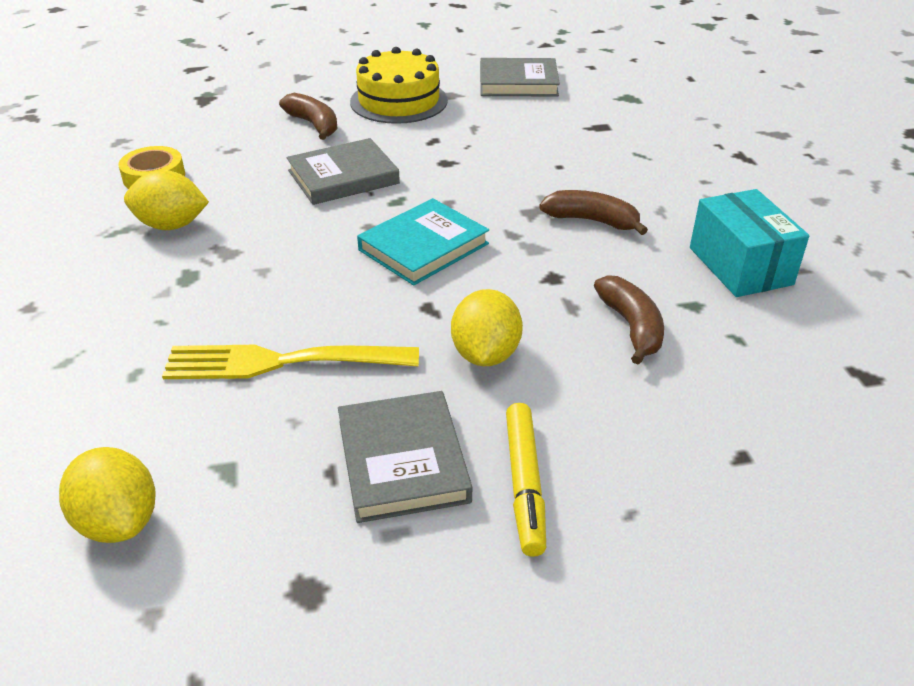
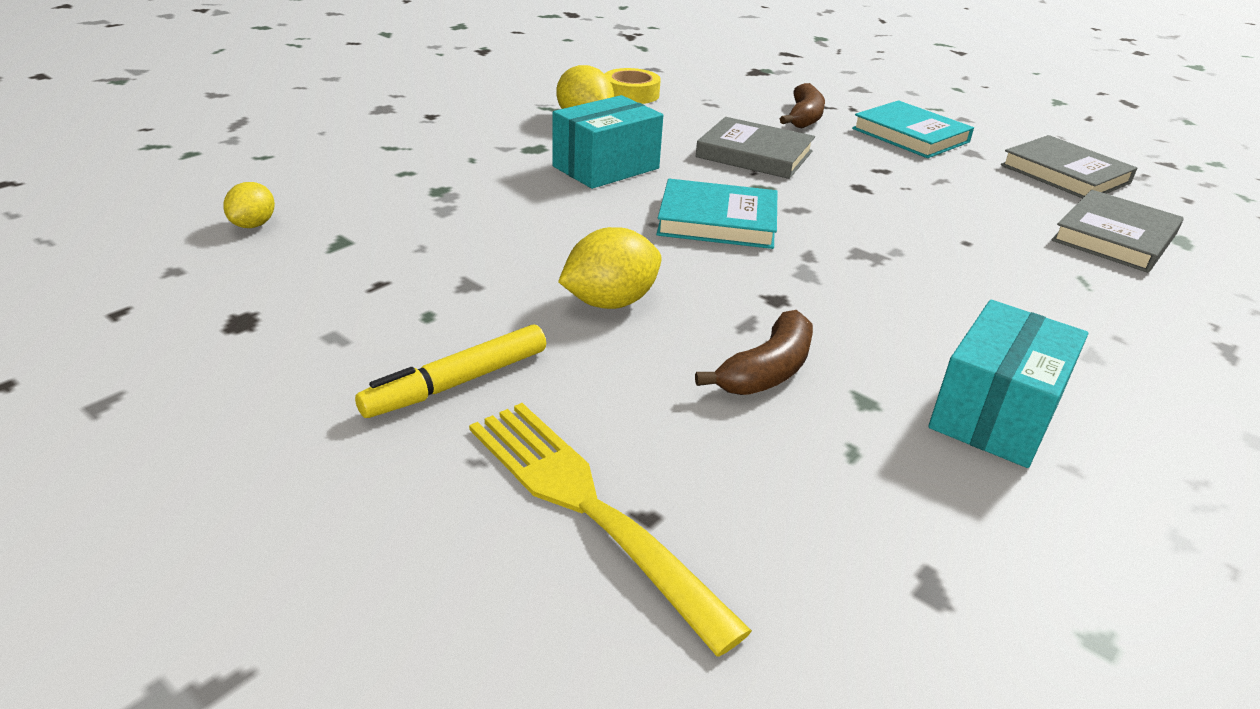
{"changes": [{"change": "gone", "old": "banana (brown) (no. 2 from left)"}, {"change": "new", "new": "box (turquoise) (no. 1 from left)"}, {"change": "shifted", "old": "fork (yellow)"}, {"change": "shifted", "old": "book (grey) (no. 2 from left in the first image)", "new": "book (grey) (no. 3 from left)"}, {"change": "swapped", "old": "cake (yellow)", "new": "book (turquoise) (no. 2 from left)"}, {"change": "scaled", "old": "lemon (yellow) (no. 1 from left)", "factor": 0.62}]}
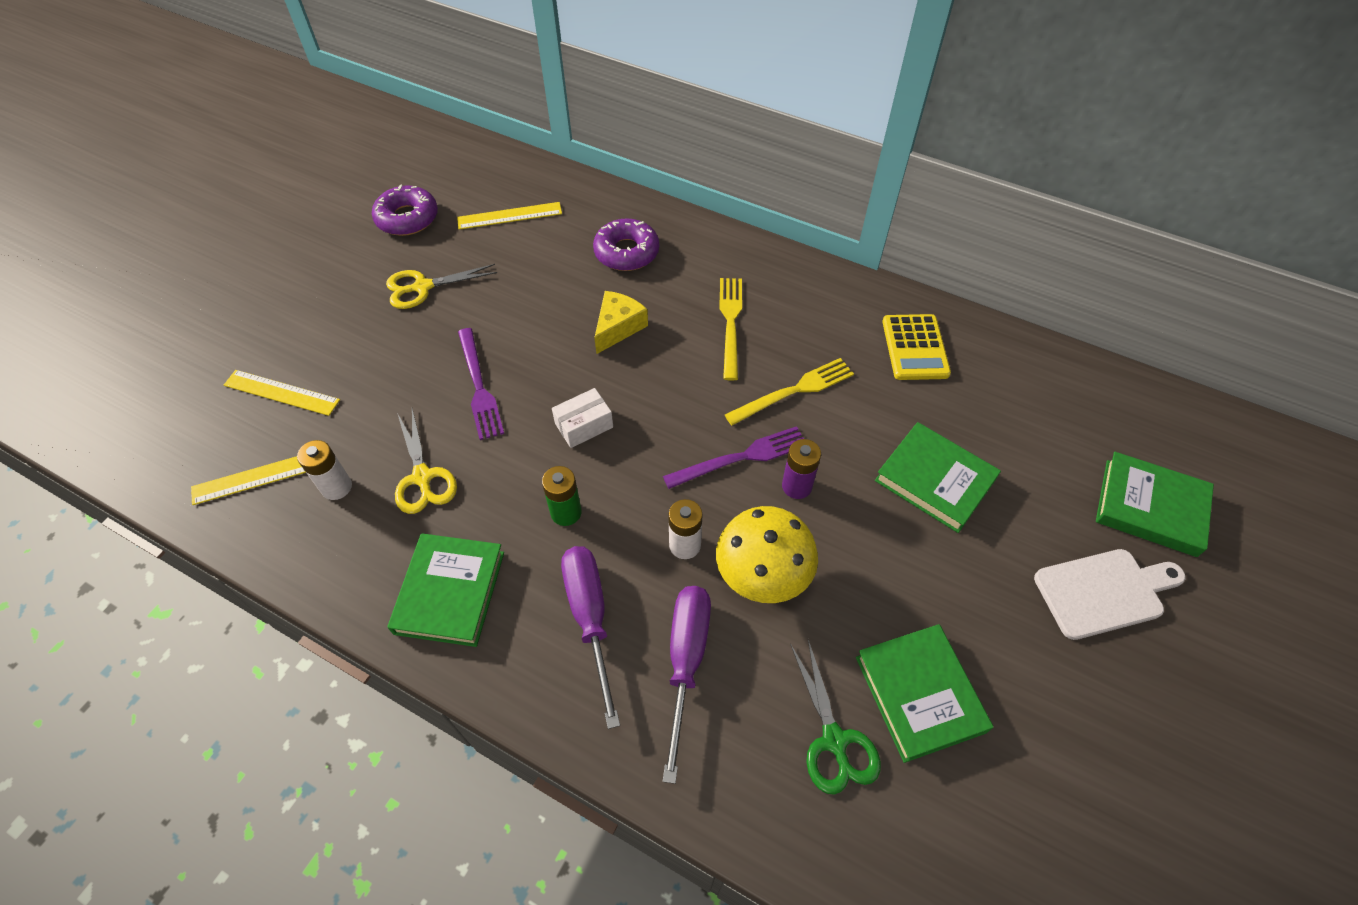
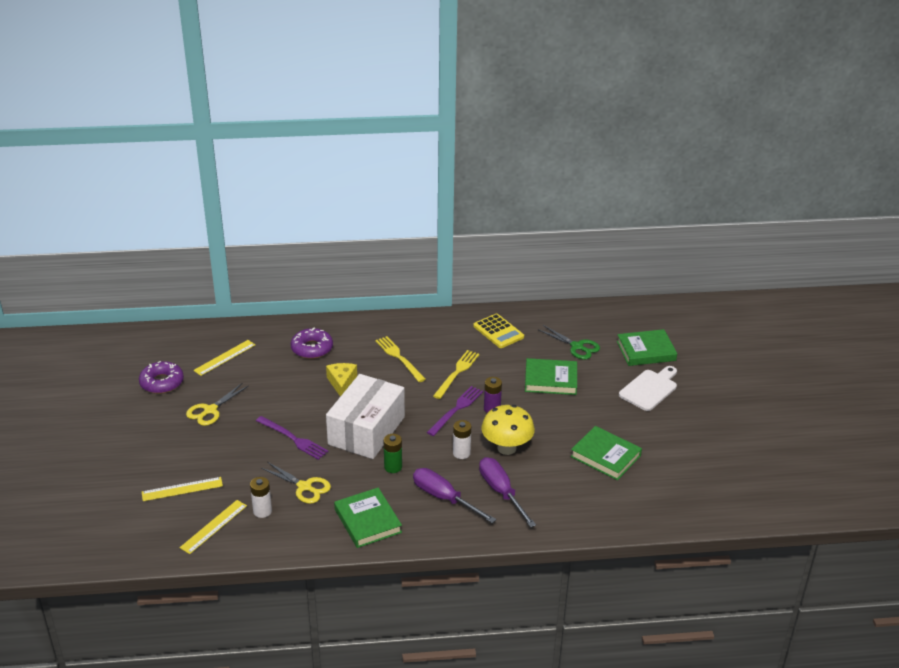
{"changes": [{"change": "shifted", "old": "scissors (green)"}, {"change": "scaled", "old": "box (white)", "factor": 2.44}]}
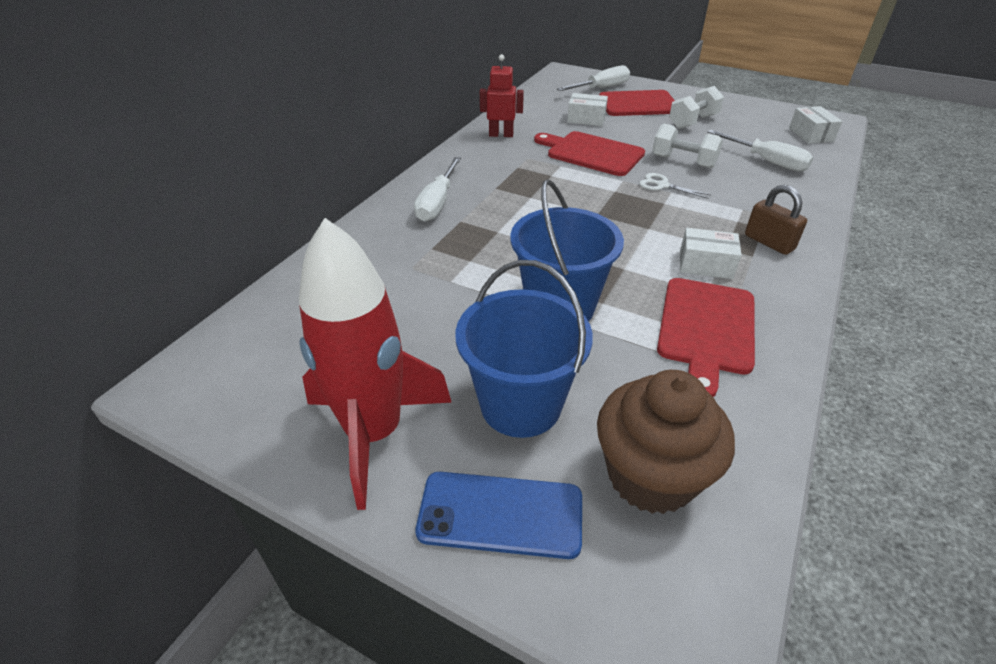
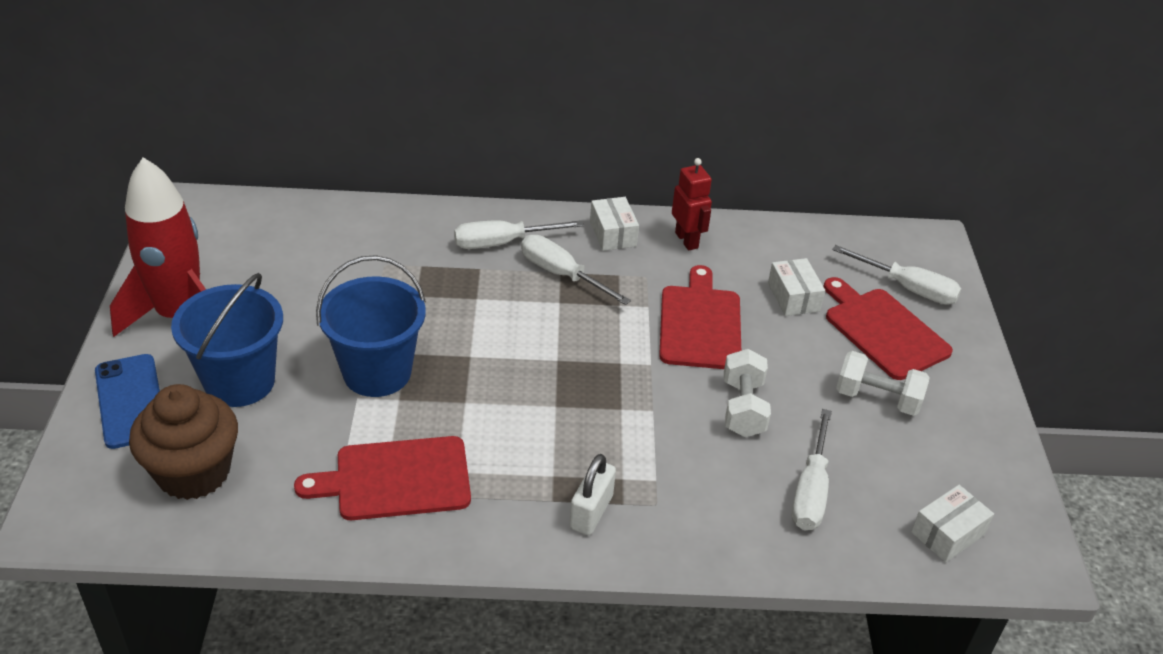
{"changes": [{"change": "gone", "old": "scissors (white)"}, {"change": "new", "new": "screwdriver (white) (no. 2 from left)"}, {"change": "shifted", "old": "box (white) (no. 2 from left in the first image)", "new": "box (white) (no. 1 from left)"}, {"change": "repainted", "old": "padlock (brown)", "new": "padlock (white)"}]}
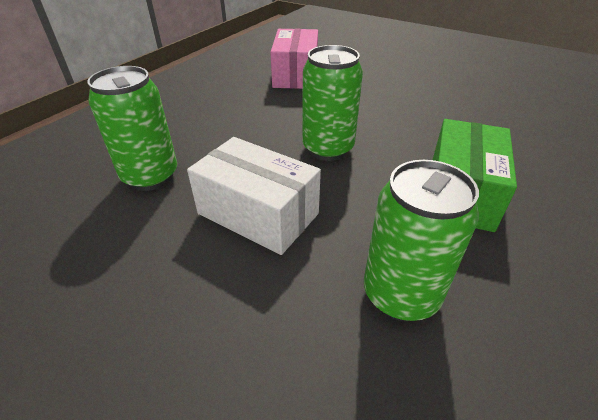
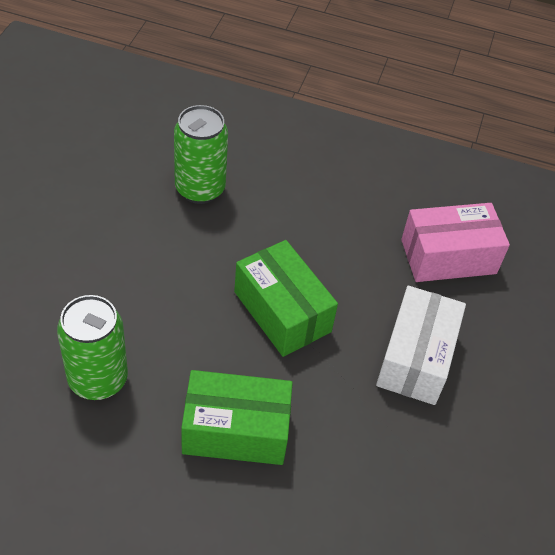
{"changes": [{"change": "shifted", "old": "box (white)"}, {"change": "swapped", "old": "can (green) (no. 2 from left)", "new": "box (green) (no. 2 from left)"}]}
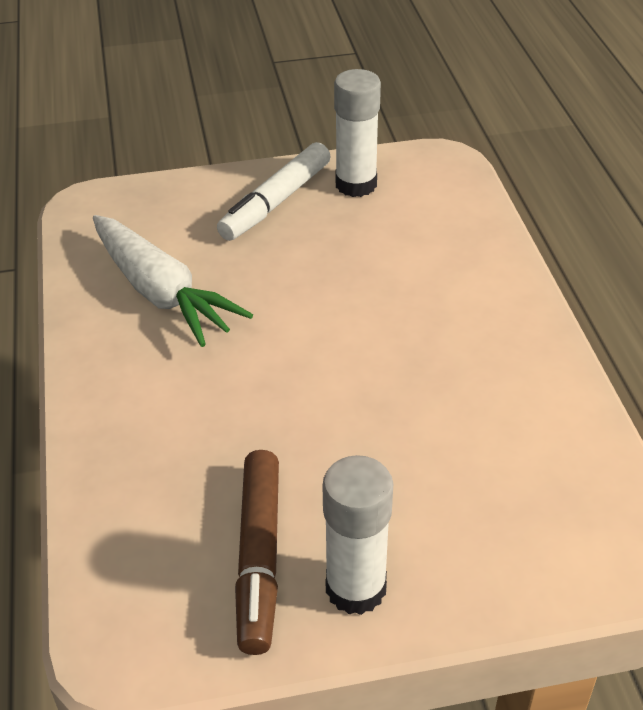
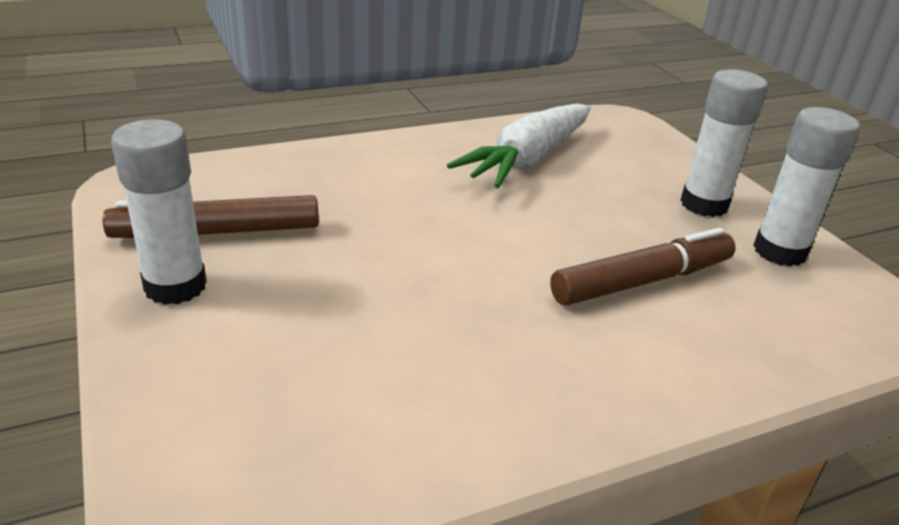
{"changes": [{"change": "new", "new": "marker (brown) (no. 2 from left)"}, {"change": "swapped", "old": "marker (white)", "new": "glue stick (white) (no. 2 from left)"}]}
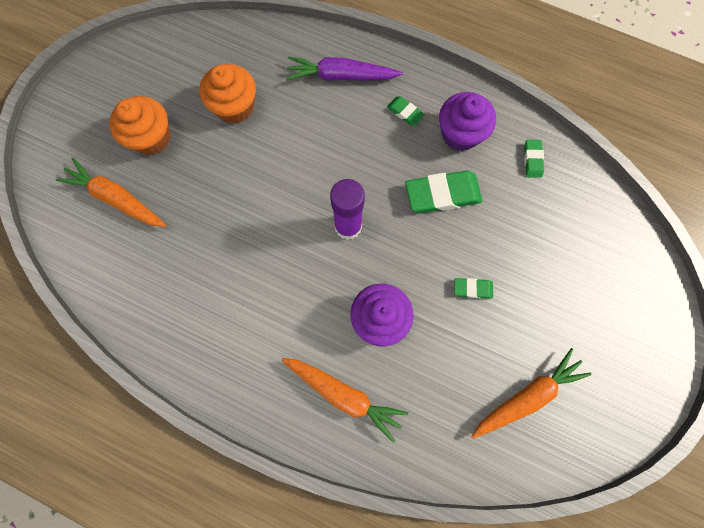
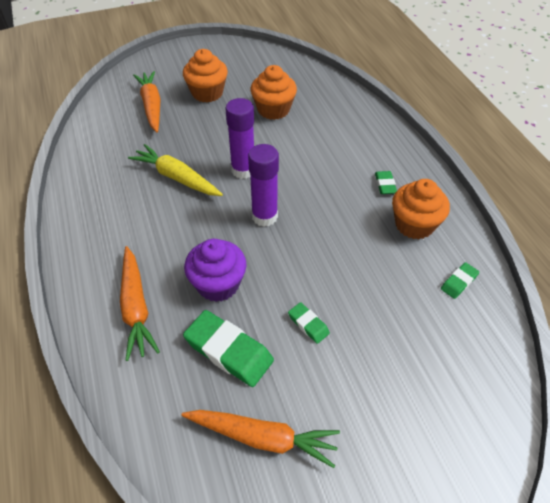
{"changes": [{"change": "gone", "old": "carrot (purple)"}, {"change": "new", "new": "carrot (yellow)"}, {"change": "new", "new": "glue stick (purple) (no. 1 from left)"}, {"change": "shifted", "old": "eraser (green) (no. 2 from left in the first image)", "new": "eraser (green) (no. 1 from left)"}, {"change": "repainted", "old": "cupcake (purple) (no. 2 from left)", "new": "cupcake (orange) (no. 3 from left)"}]}
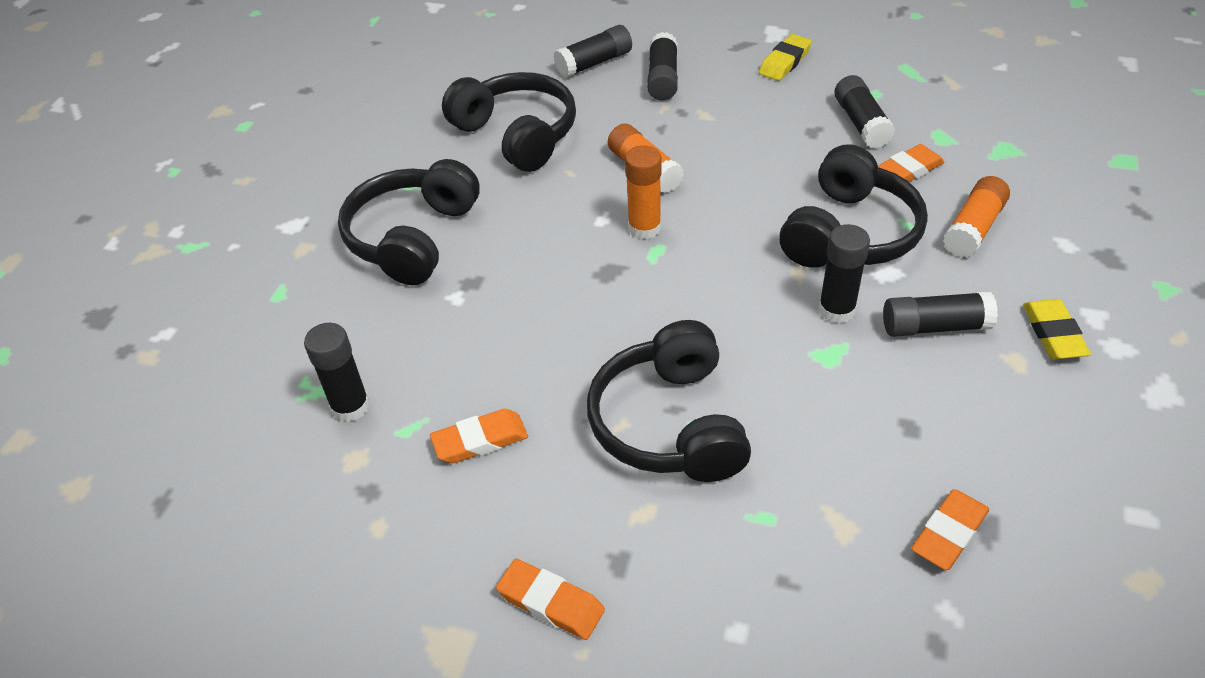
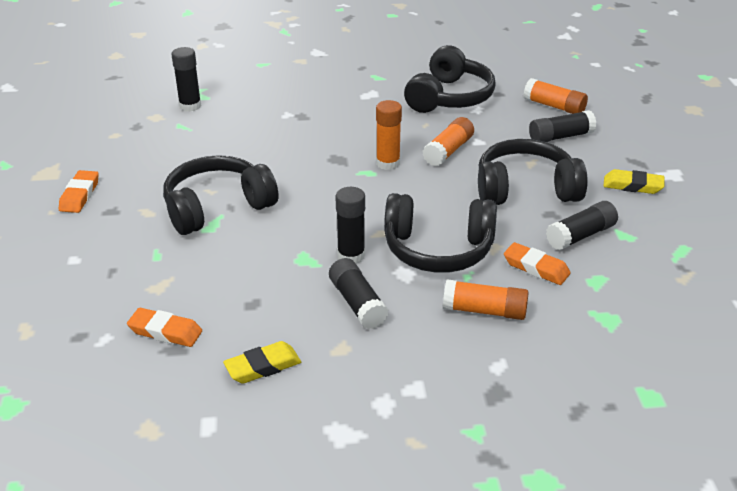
{"changes": [{"change": "gone", "old": "eraser (orange) (no. 1 from left)"}, {"change": "shifted", "old": "headphones (black) (no. 1 from left in the first image)", "new": "headphones (black) (no. 4 from left)"}, {"change": "shifted", "old": "eraser (yellow) (no. 2 from left in the first image)", "new": "eraser (yellow) (no. 1 from left)"}, {"change": "repainted", "old": "glue stick (black) (no. 2 from left)", "new": "glue stick (orange) (no. 4 from left)"}]}
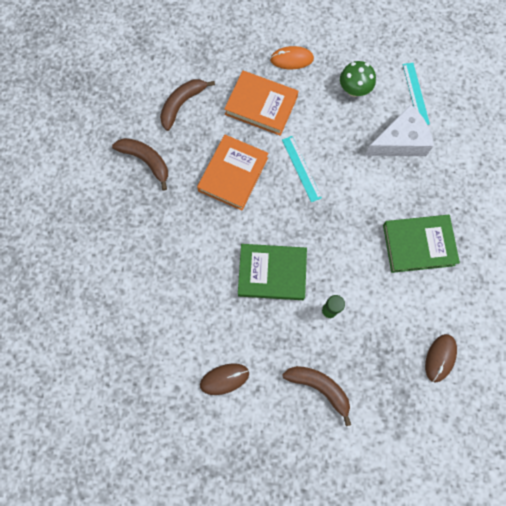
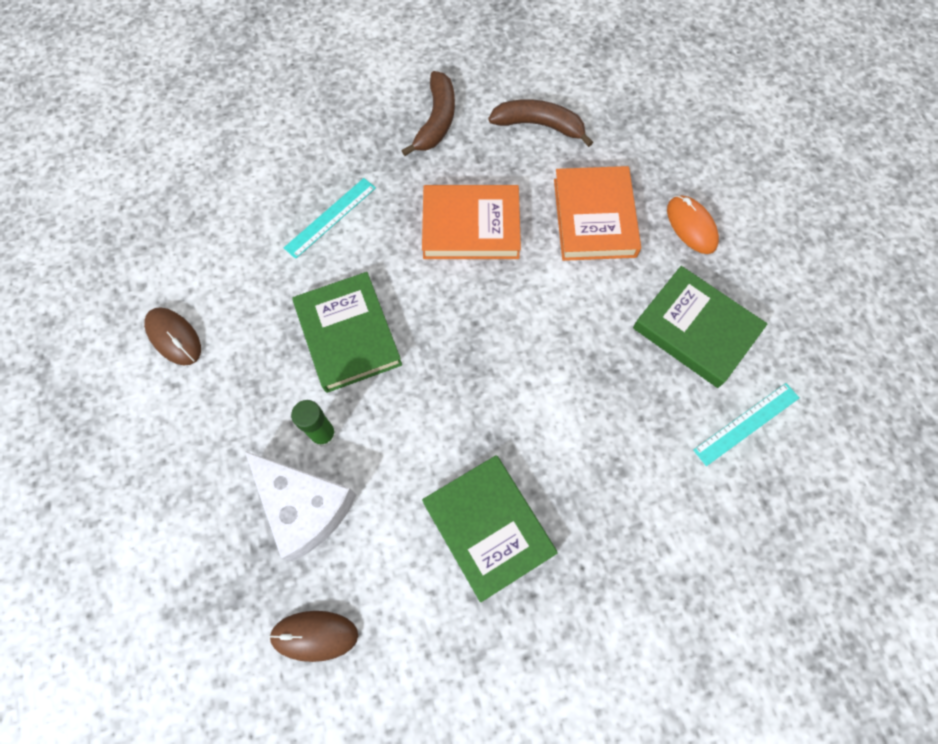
{"changes": [{"change": "gone", "old": "banana (brown) (no. 3 from left)"}, {"change": "shifted", "old": "ruler (turquoise) (no. 1 from left)"}, {"change": "shifted", "old": "cheese (white)"}, {"change": "swapped", "old": "mushroom (green)", "new": "book (green) (no. 3 from left)"}]}
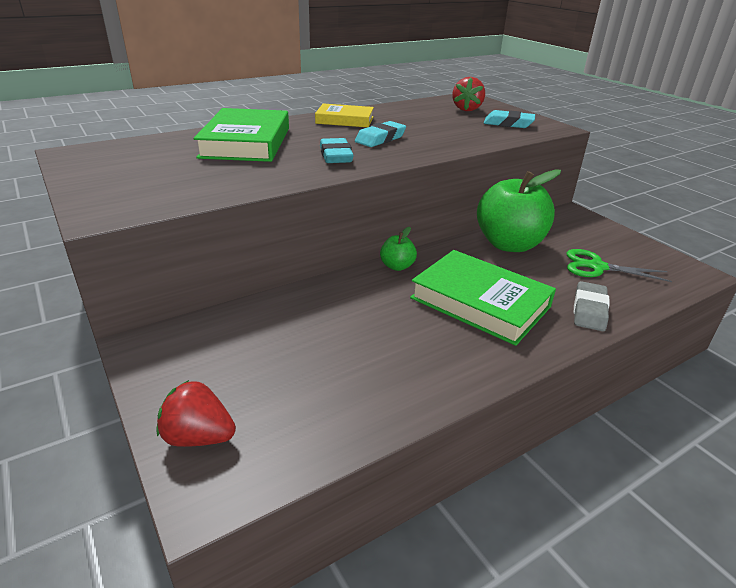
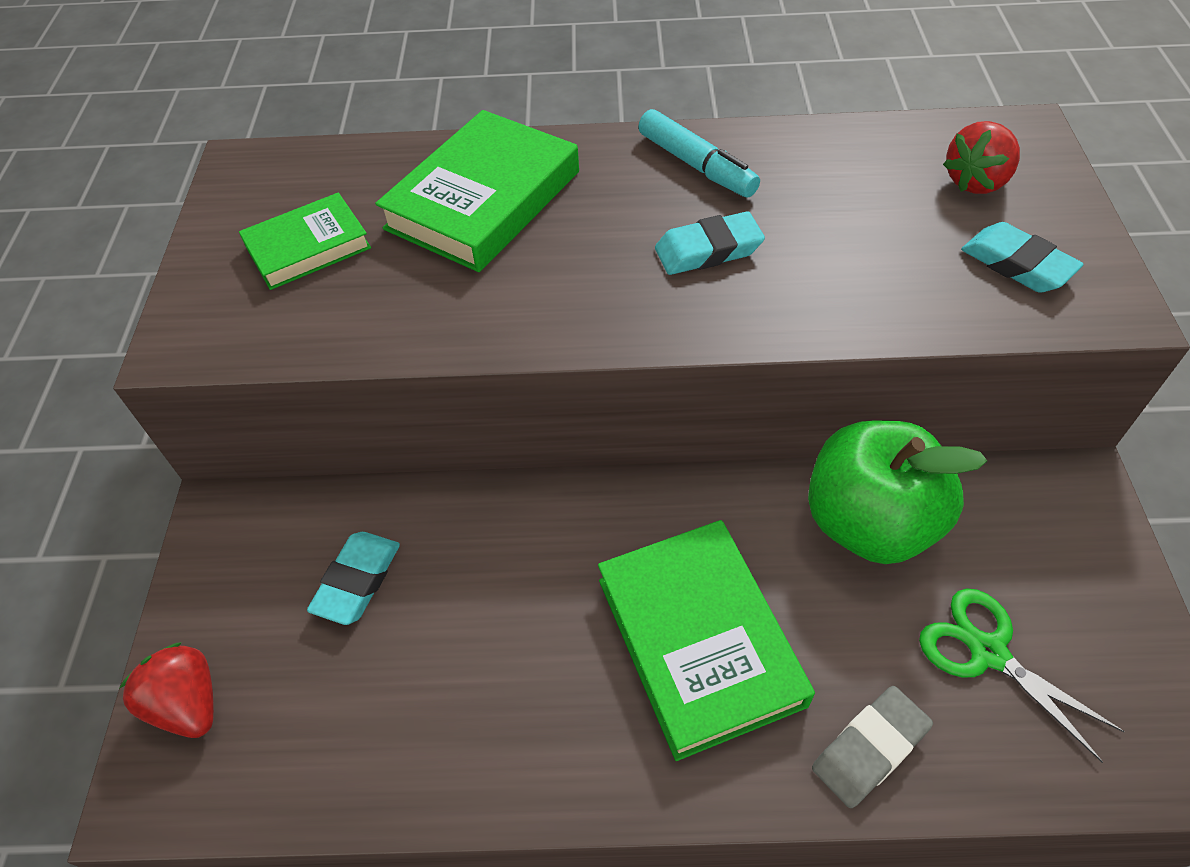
{"changes": [{"change": "gone", "old": "apple (green) (no. 1 from left)"}, {"change": "new", "new": "book (green) (no. 1 from left)"}, {"change": "shifted", "old": "eraser (turquoise) (no. 1 from left)"}, {"change": "swapped", "old": "book (yellow)", "new": "marker (turquoise)"}]}
